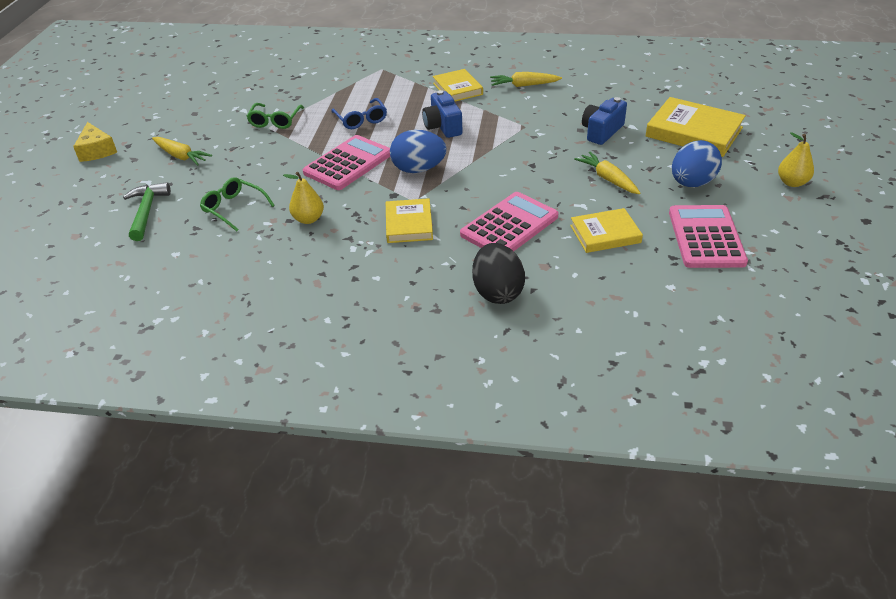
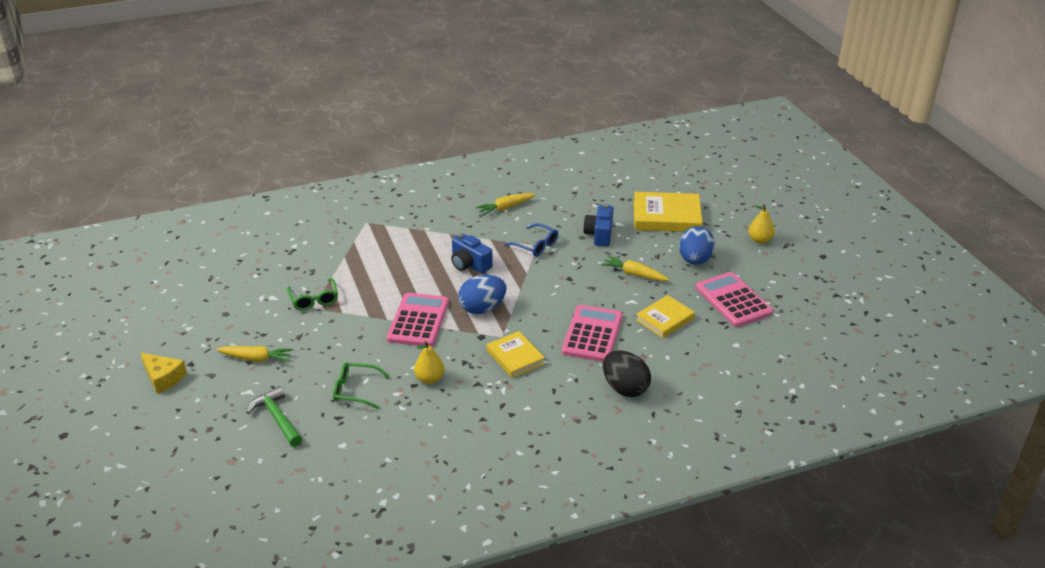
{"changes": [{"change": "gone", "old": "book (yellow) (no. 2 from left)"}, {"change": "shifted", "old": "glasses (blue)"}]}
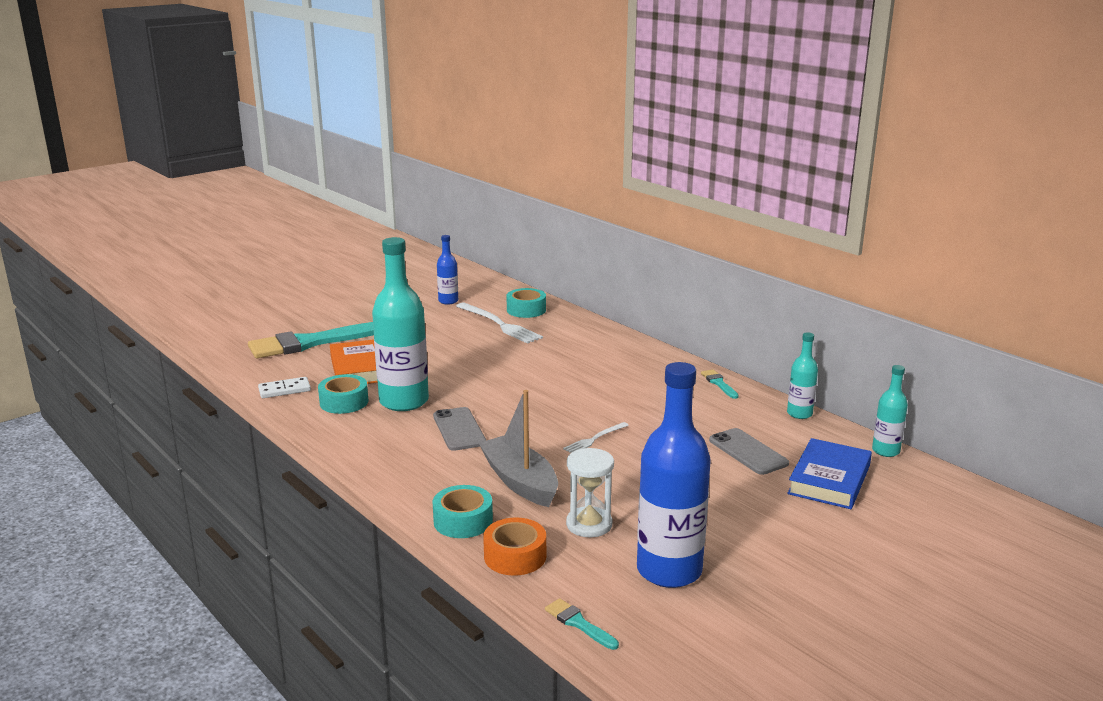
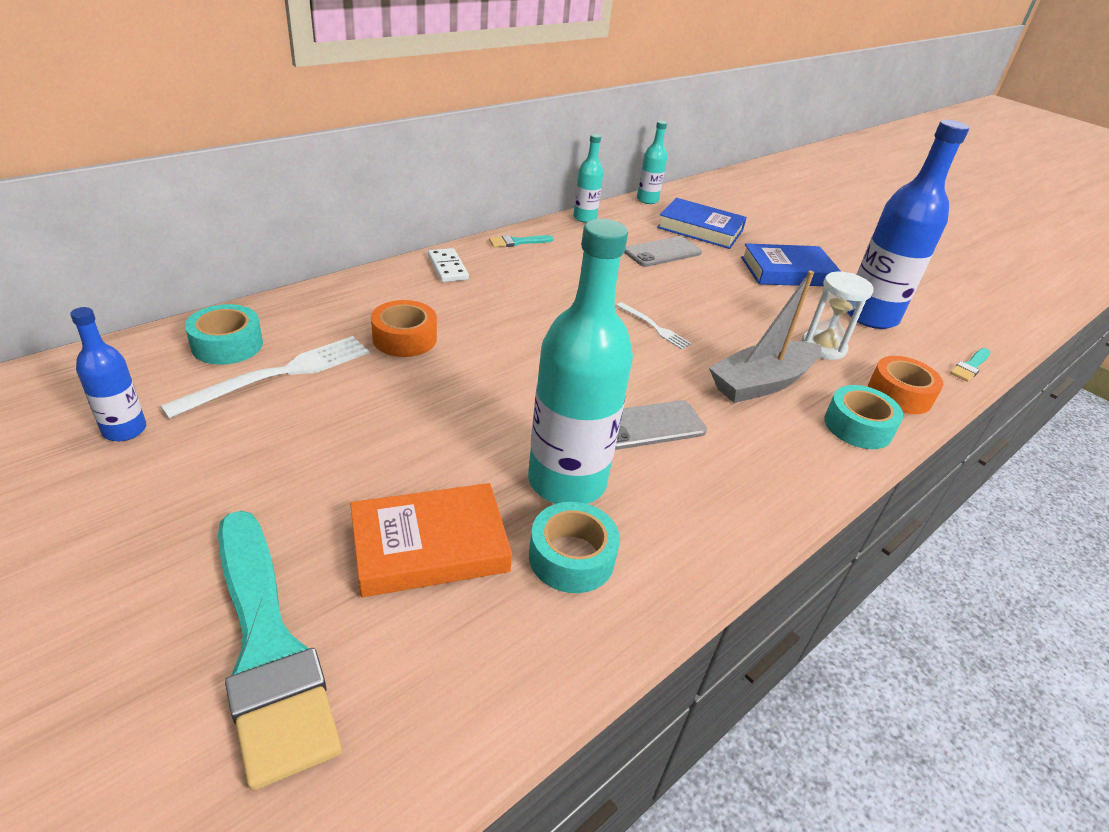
{"changes": [{"change": "new", "new": "tape (orange) (no. 1 from left)"}, {"change": "new", "new": "book (blue) (no. 2 from left)"}, {"change": "shifted", "old": "domino (white)"}]}
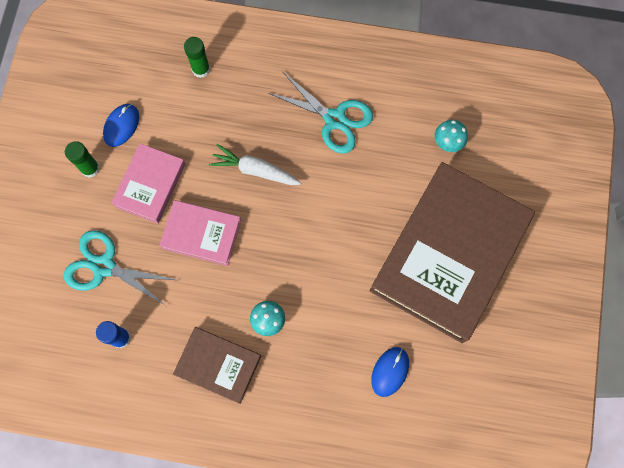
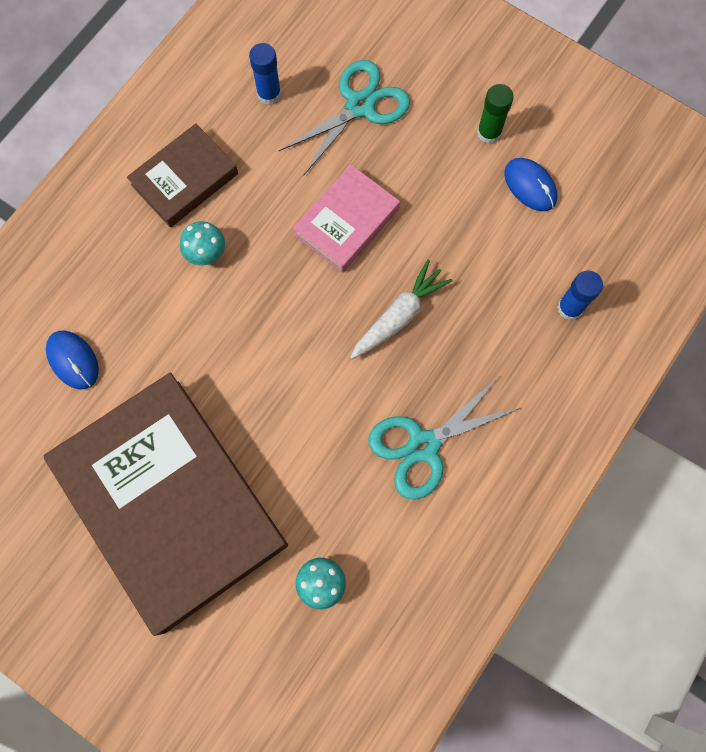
{"changes": [{"change": "gone", "old": "book (pink) (no. 1 from left)"}, {"change": "repainted", "old": "glue stick (green) (no. 2 from left)", "new": "glue stick (blue) (no. 2 from left)"}]}
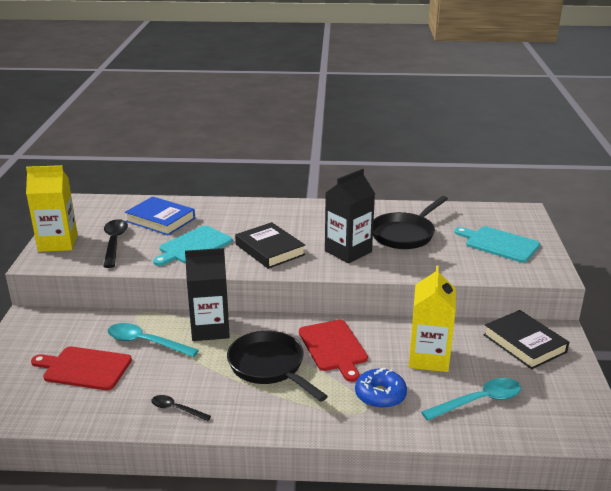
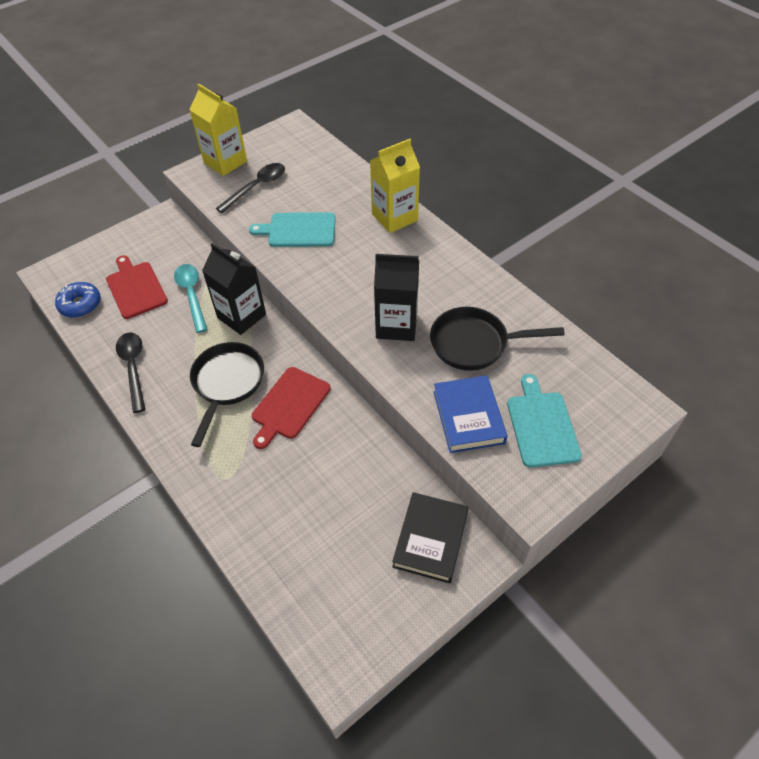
{"changes": [{"change": "gone", "old": "book (black) (no. 1 from left)"}, {"change": "gone", "old": "spoon (turquoise) (no. 2 from left)"}, {"change": "shifted", "old": "book (blue)"}, {"change": "shifted", "old": "donut (blue)"}, {"change": "shifted", "old": "carton (yellow) (no. 2 from left)"}, {"change": "scaled", "old": "spoon (black) (no. 2 from left in the first image)", "factor": 1.7}]}
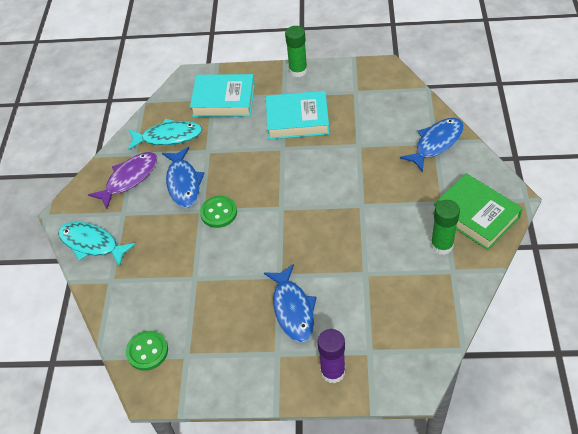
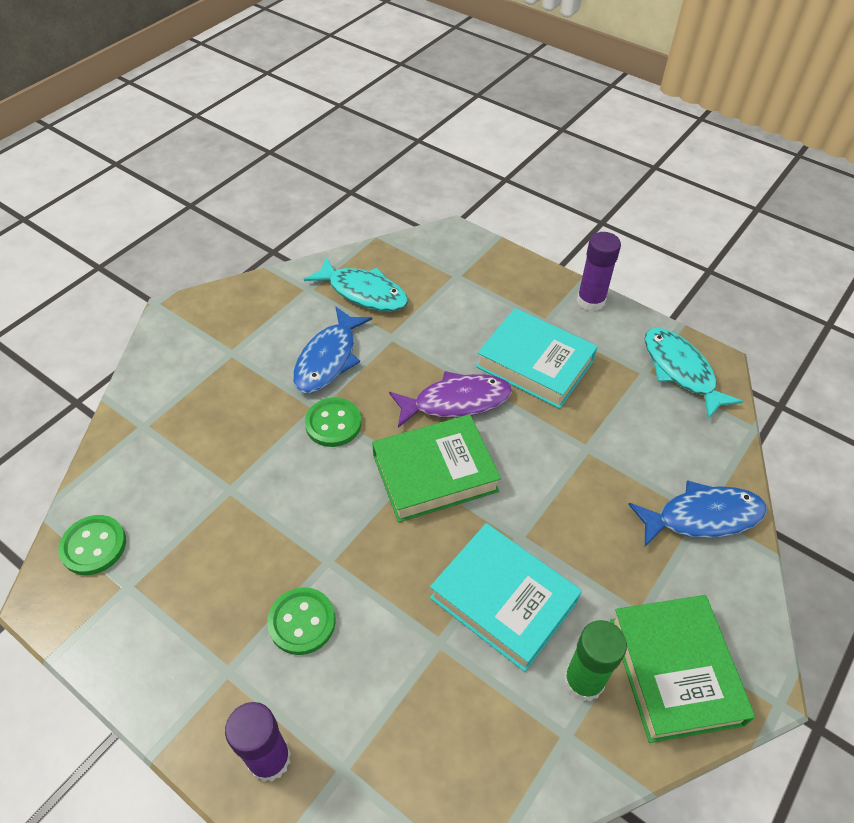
{"changes": [{"change": "new", "new": "book (green) (no. 1 from left)"}, {"change": "shifted", "old": "fish (turquoise) (no. 1 from left in the first image)", "new": "fish (turquoise) (no. 2 from left)"}, {"change": "shifted", "old": "fish (purple)"}, {"change": "shifted", "old": "book (turquoise) (no. 1 from left)"}, {"change": "swapped", "old": "fish (blue) (no. 2 from left)", "new": "button (green) (no. 2 from left)"}, {"change": "repainted", "old": "glue stick (green) (no. 1 from left)", "new": "glue stick (purple) (no. 2 from left)"}]}
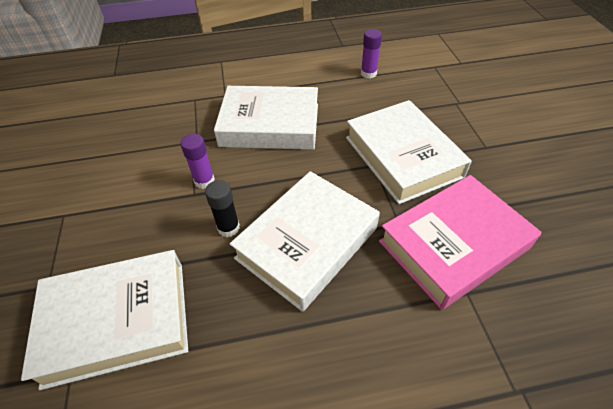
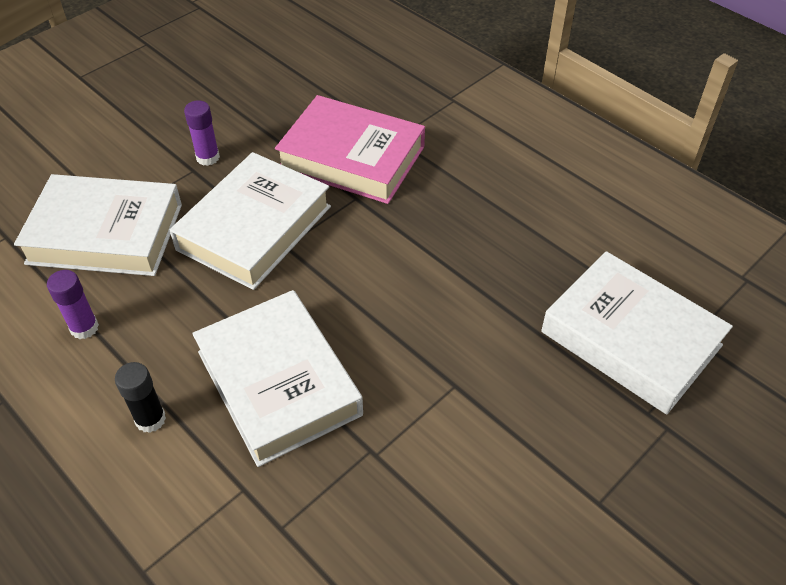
{"changes": [{"change": "shifted", "old": "glue stick (purple) (no. 1 from left in the first image)", "new": "glue stick (purple) (no. 2 from left)"}, {"change": "shifted", "old": "glue stick (black)"}, {"change": "shifted", "old": "book (white) (no. 3 from left in the first image)", "new": "book (white) (no. 1 from left)"}]}
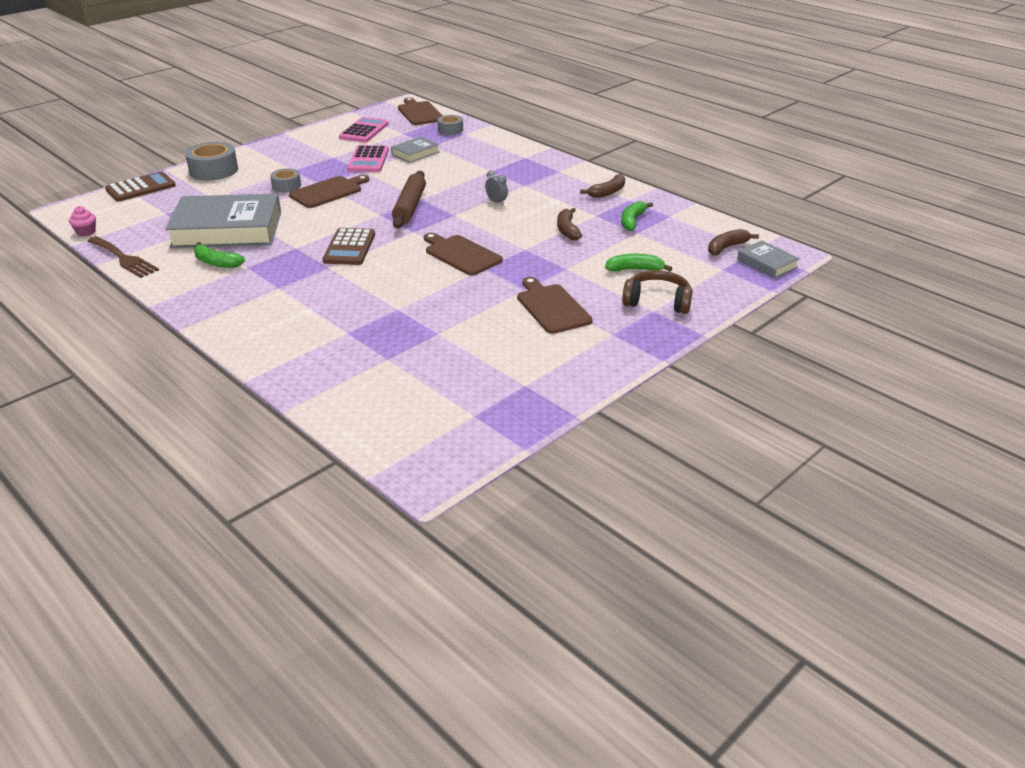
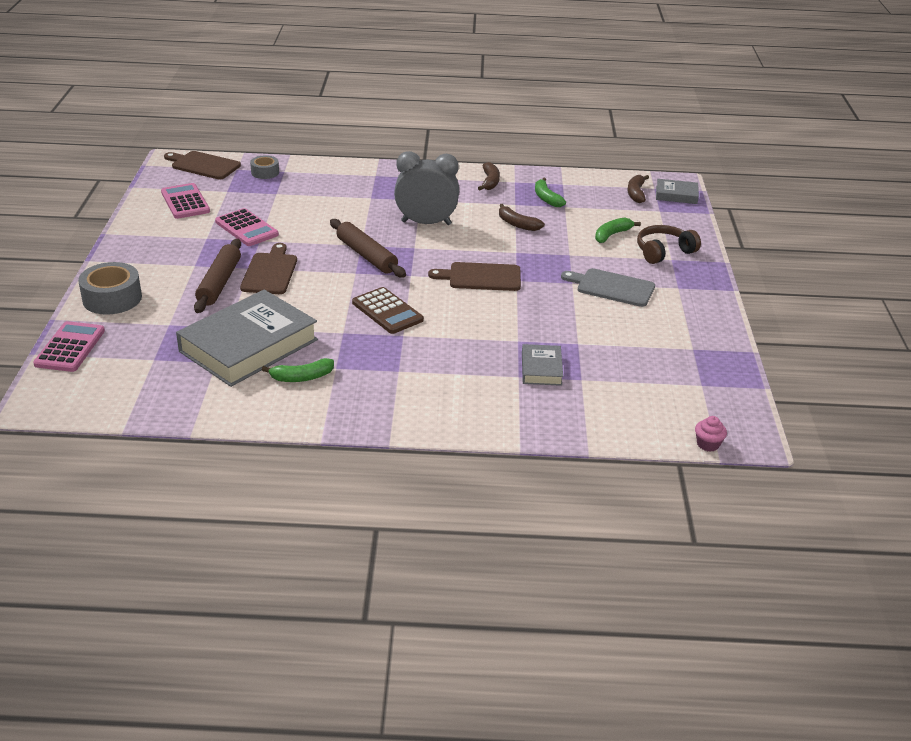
{"changes": [{"change": "gone", "old": "fork (brown)"}, {"change": "shifted", "old": "cupcake (pink)"}, {"change": "shifted", "old": "book (grey) (no. 2 from left)"}, {"change": "swapped", "old": "tape (grey) (no. 2 from left)", "new": "rolling pin (brown) (no. 1 from left)"}, {"change": "repainted", "old": "calculator (brown) (no. 1 from left)", "new": "calculator (pink) (no. 1 from left)"}, {"change": "repainted", "old": "cutting board (brown) (no. 4 from left)", "new": "cutting board (grey)"}, {"change": "scaled", "old": "clock (grey)", "factor": 2.41}]}
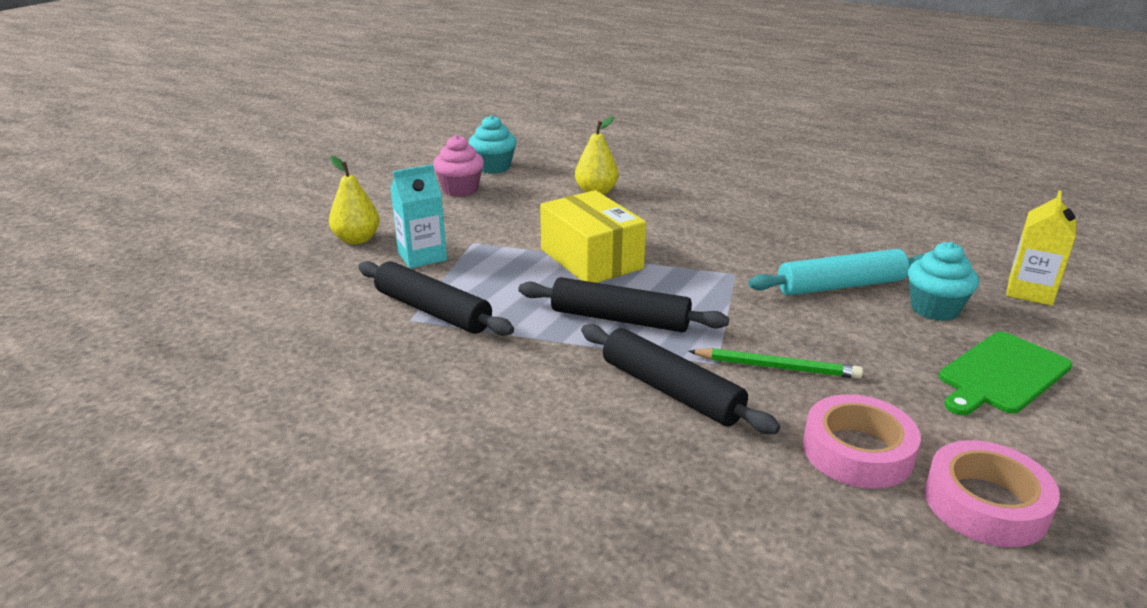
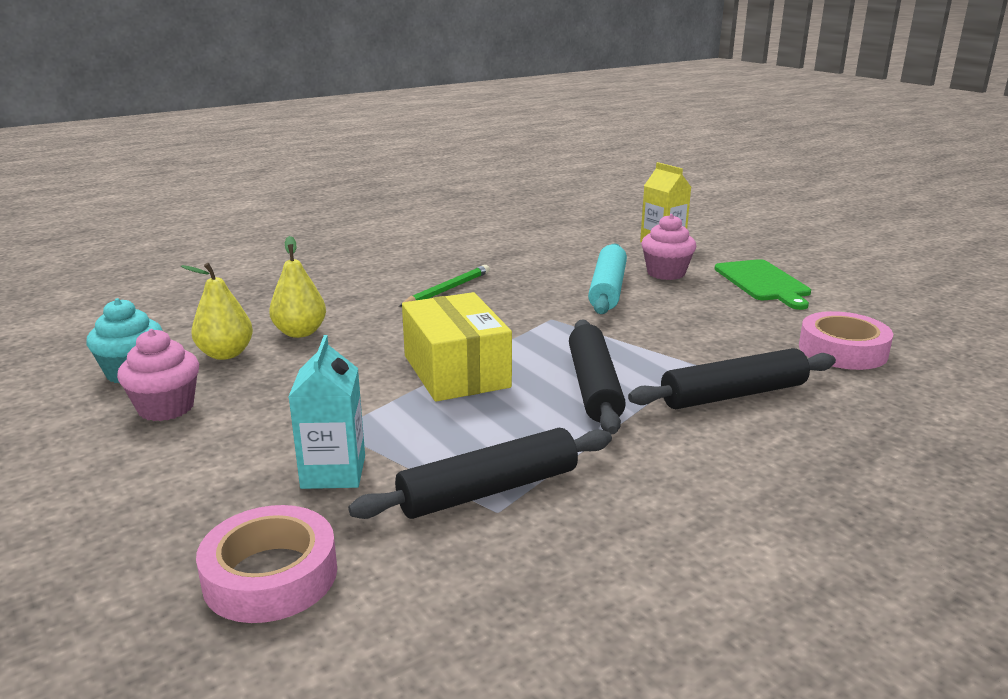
{"changes": [{"change": "shifted", "old": "pear (yellow) (no. 1 from left)"}, {"change": "shifted", "old": "pencil (green)"}, {"change": "shifted", "old": "tape (pink) (no. 2 from left in the first image)", "new": "tape (pink) (no. 1 from left)"}, {"change": "repainted", "old": "cupcake (turquoise) (no. 2 from left)", "new": "cupcake (pink) (no. 2 from left)"}, {"change": "rotated", "old": "rolling pin (black) (no. 2 from left)", "degrees": -45}, {"change": "rotated", "old": "box (yellow)", "degrees": 75}]}
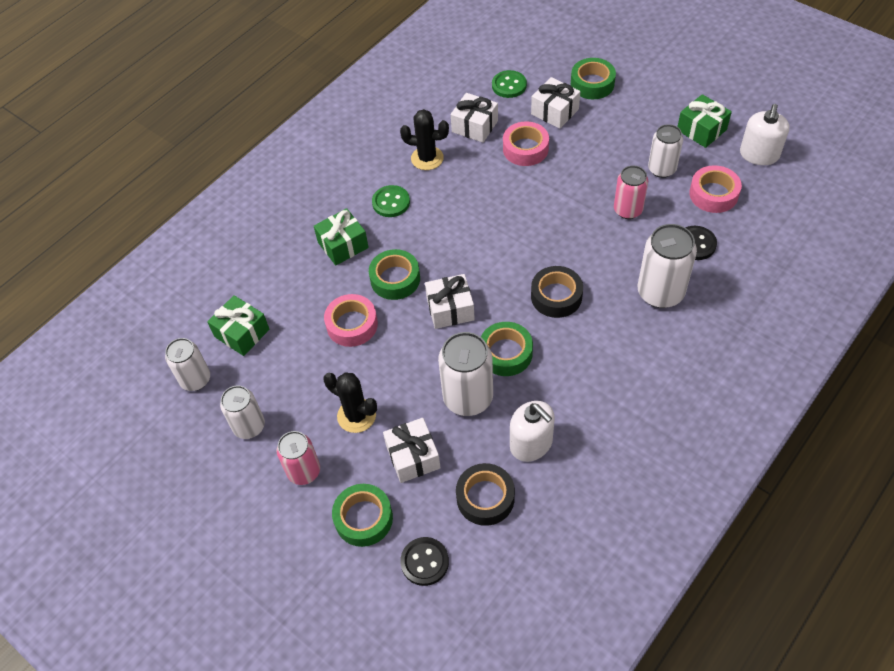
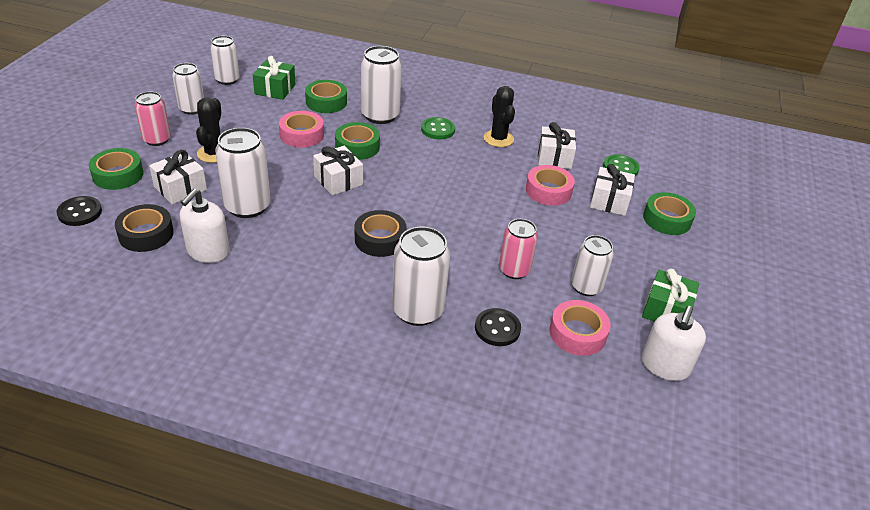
{"changes": [{"change": "shifted", "old": "tape (green) (no. 3 from left in the first image)", "new": "tape (green) (no. 2 from left)"}, {"change": "swapped", "old": "gift (green) (no. 2 from left)", "new": "can (white) (no. 4 from left)"}, {"change": "rotated", "old": "soap dispenser (white) (no. 2 from left)", "degrees": -60}]}
